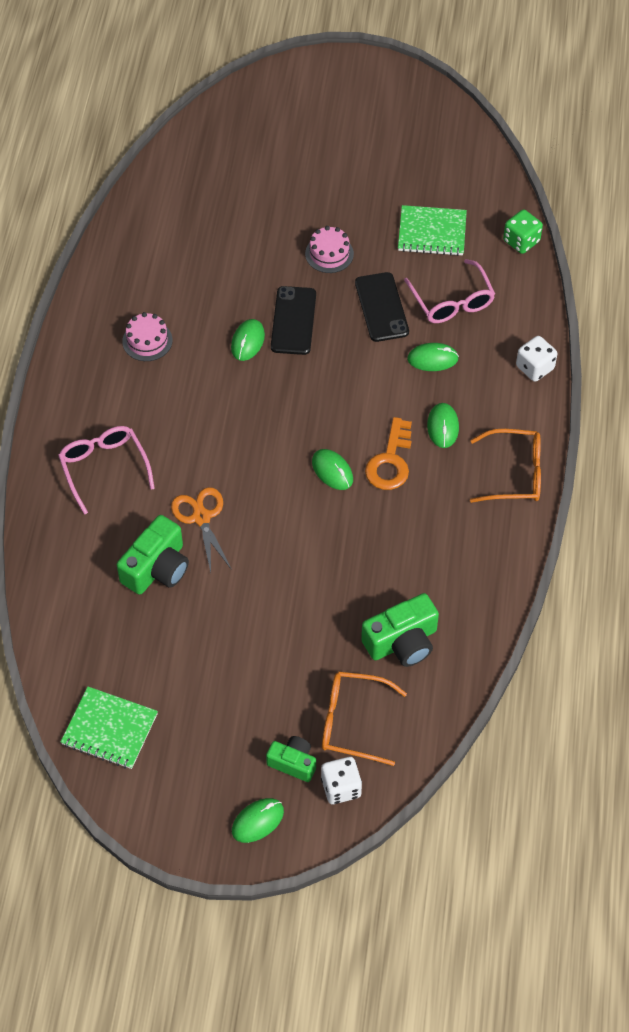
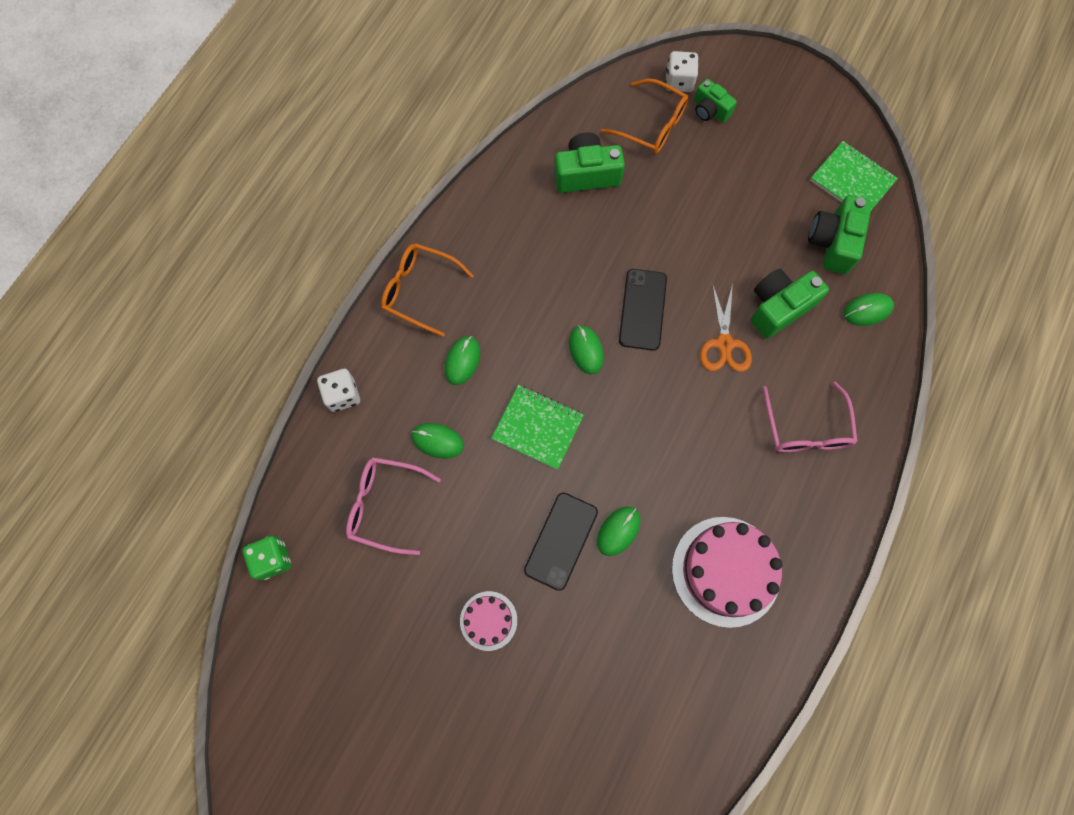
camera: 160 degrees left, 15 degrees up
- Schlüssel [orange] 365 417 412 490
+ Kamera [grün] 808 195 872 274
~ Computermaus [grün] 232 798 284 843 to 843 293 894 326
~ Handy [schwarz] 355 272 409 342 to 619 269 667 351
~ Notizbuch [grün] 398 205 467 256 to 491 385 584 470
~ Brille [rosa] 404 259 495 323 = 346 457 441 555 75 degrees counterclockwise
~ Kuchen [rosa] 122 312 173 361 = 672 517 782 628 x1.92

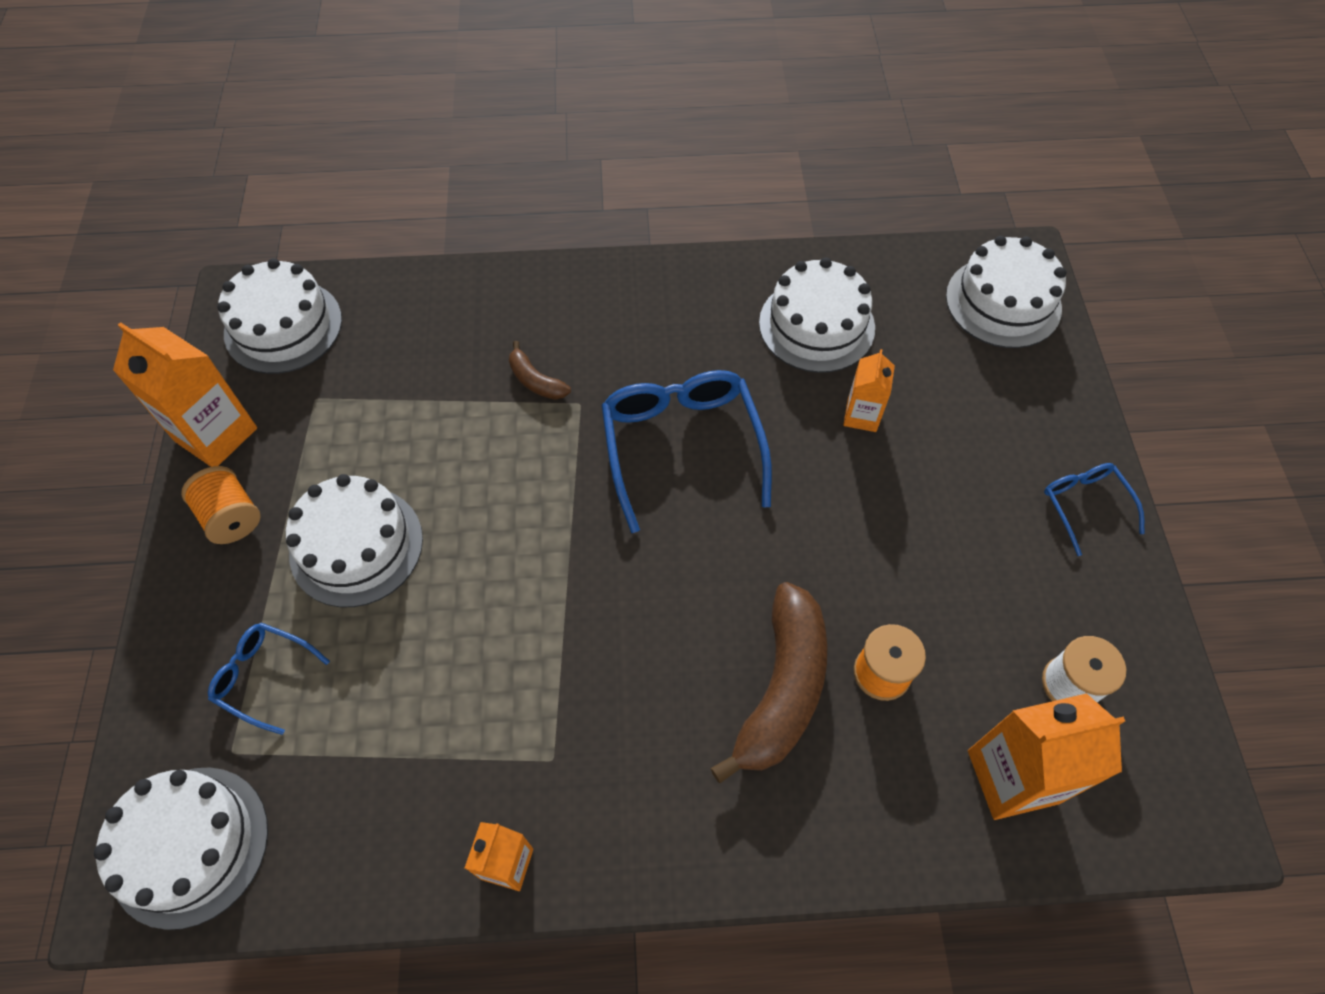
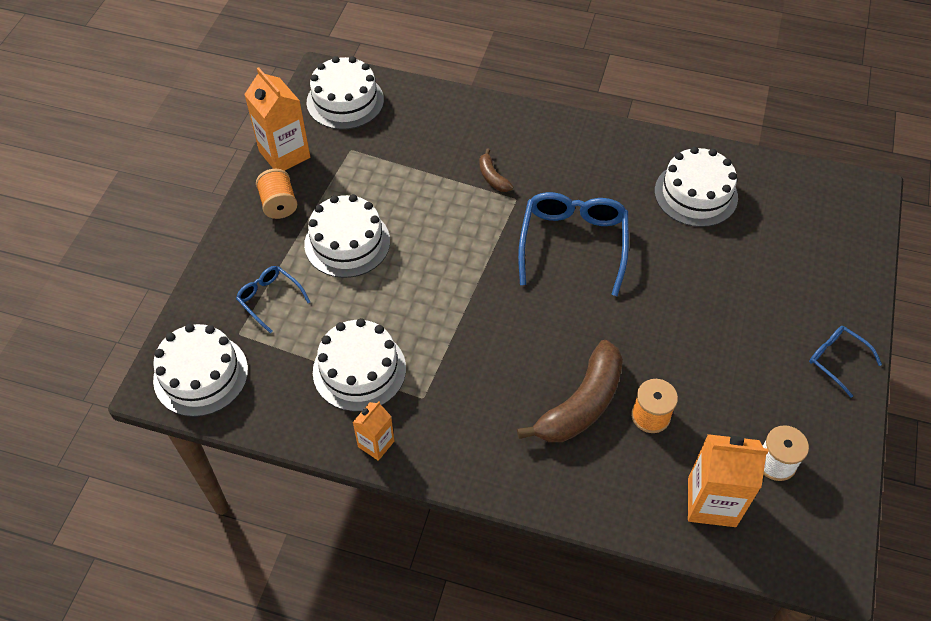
camera: 20 degrees right, 5 degrees down
- Getränkekarton [orange] 843 349 895 432
~ Kuchen [weiß] 946 236 1066 348 to 313 318 406 412
~ Brille [blau] 1044 463 1145 556 = 809 326 882 397 45 degrees counterclockwise

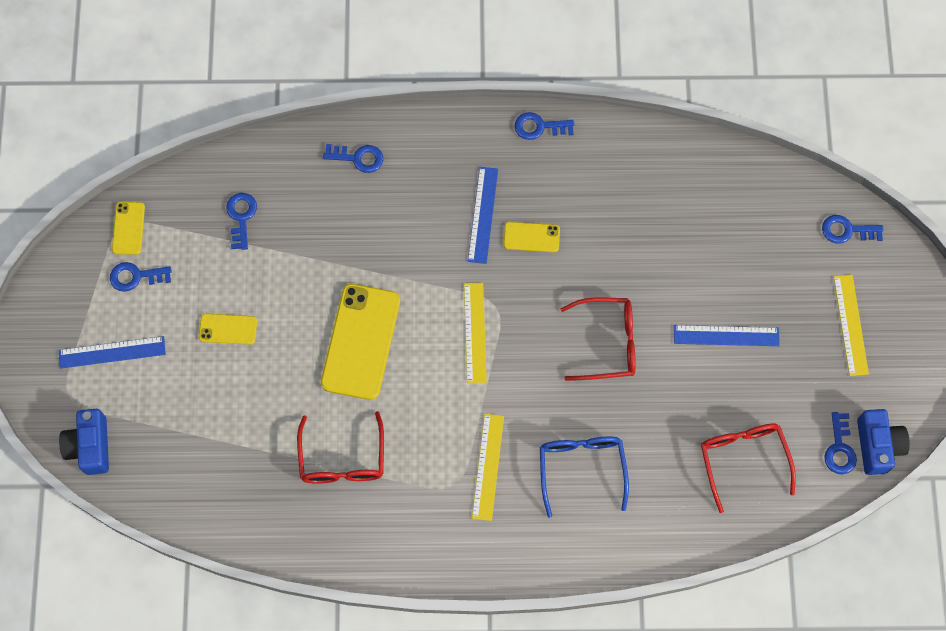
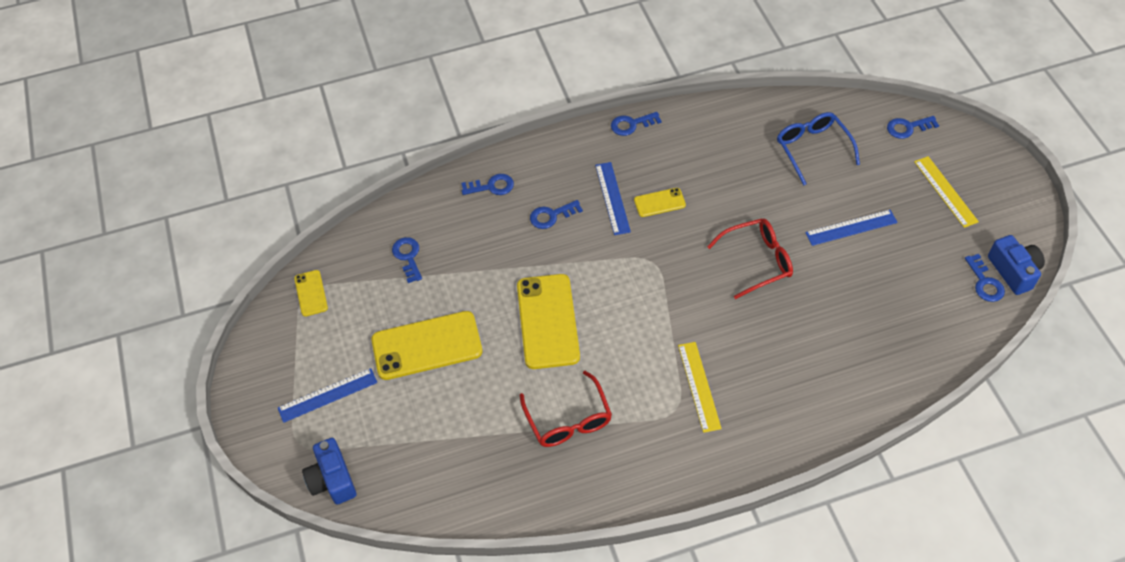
camera: 15 degrees left, 15 degrees down
- Lineal [gelb] 464 283 487 384
- Brille [rot] 701 423 796 513
~ Schlüssel [blau] 110 262 172 292 to 530 200 583 229
~ Brille [blau] 540 436 629 518 to 777 112 860 186
~ Handy [gelb] 199 313 257 345 = 371 311 483 380 x2.02

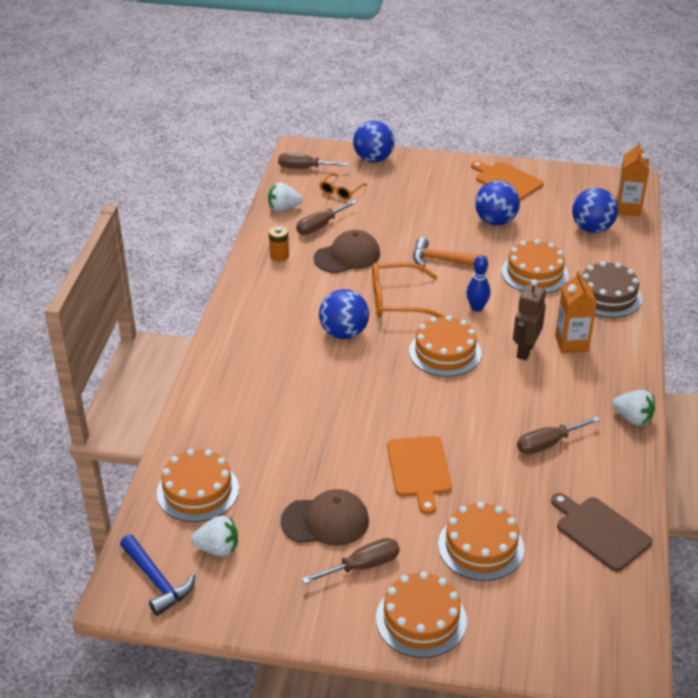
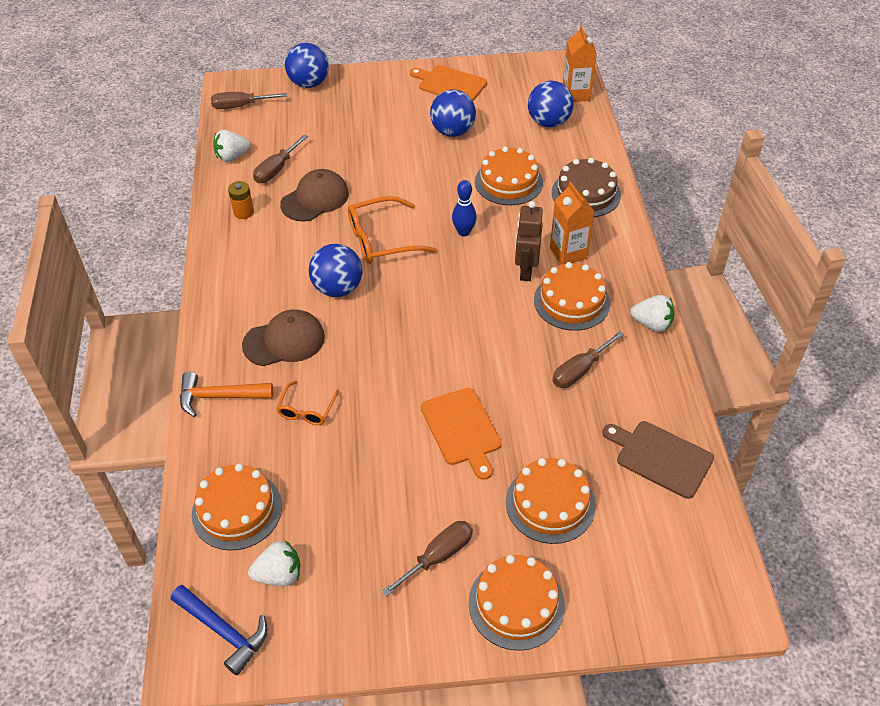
camera: 15 degrees left, 10 degrees up
~ Kappe [braun] 281 489 369 546 to 242 309 325 366
~ Brille [orange] 319 173 367 200 to 276 380 339 425
~ Kuchen [orange] 409 315 481 377 to 534 262 610 331
~ Hammer [orange] 413 237 487 267 to 180 372 273 417

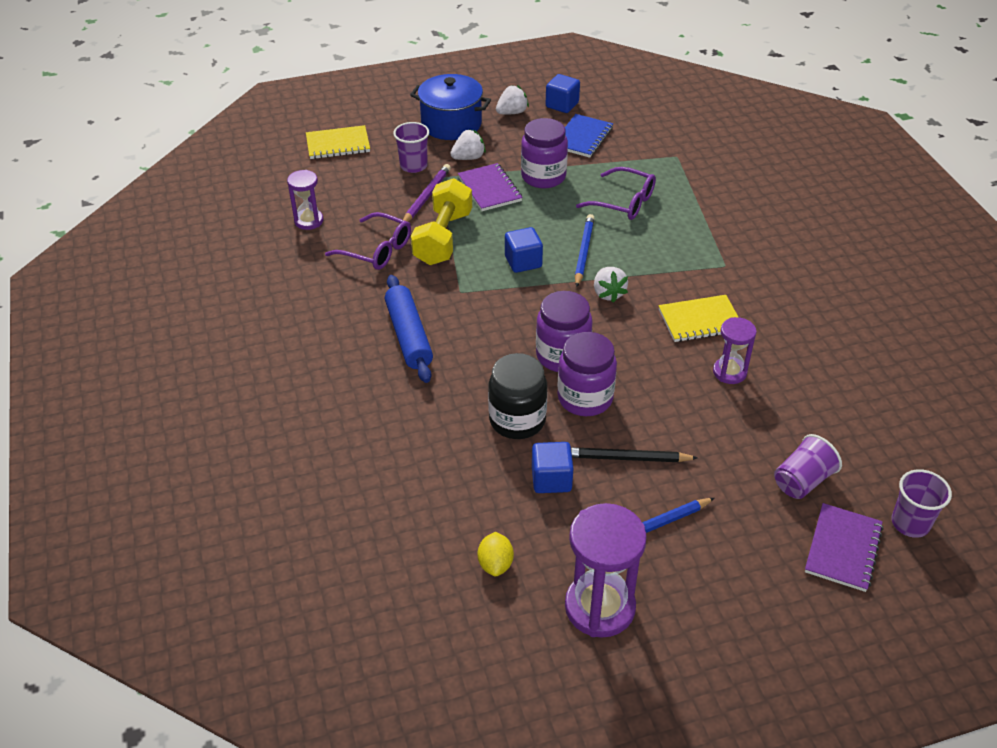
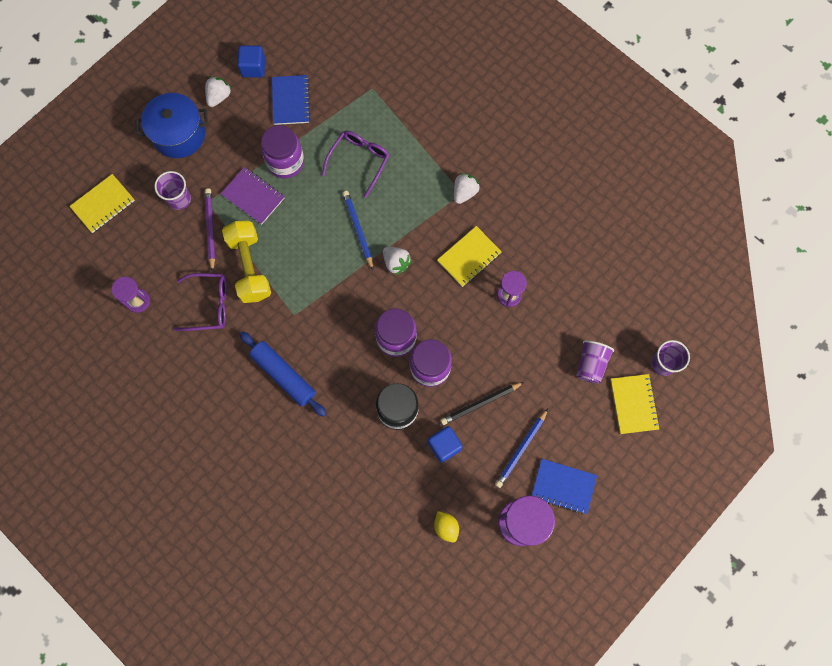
camera: 30 degrees left, 30 degrees up
- Kubus [blau] 505 227 543 273
+ Notizbuch [blau] 531 459 597 514
~ Erdbeere [weiß] 450 129 486 160 to 454 173 480 204
~ Notizbuch [lila] 805 503 883 592 to Notizbuch [gelb] 610 374 660 434
~ Brille [lila] 576 167 656 220 = 322 131 390 197 60 degrees counterclockwise

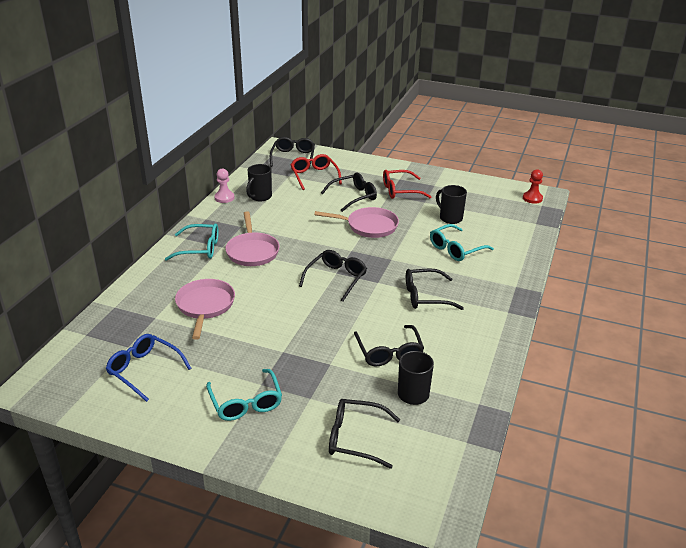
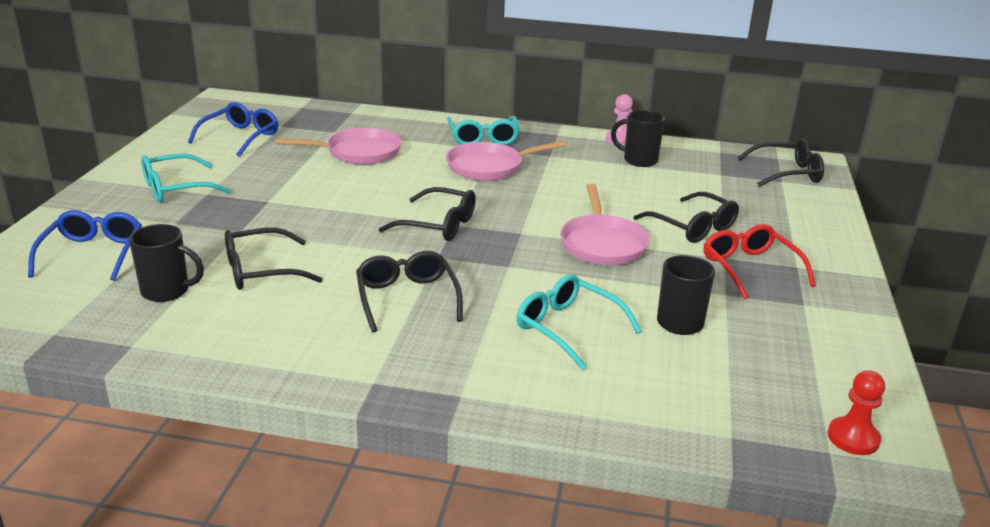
camera: 80 degrees right, 5 degrees down
- Brille [rot] 291 154 342 190
~ Brille [schwarz] 329 399 400 469 to Brille [blau] 28 210 142 281

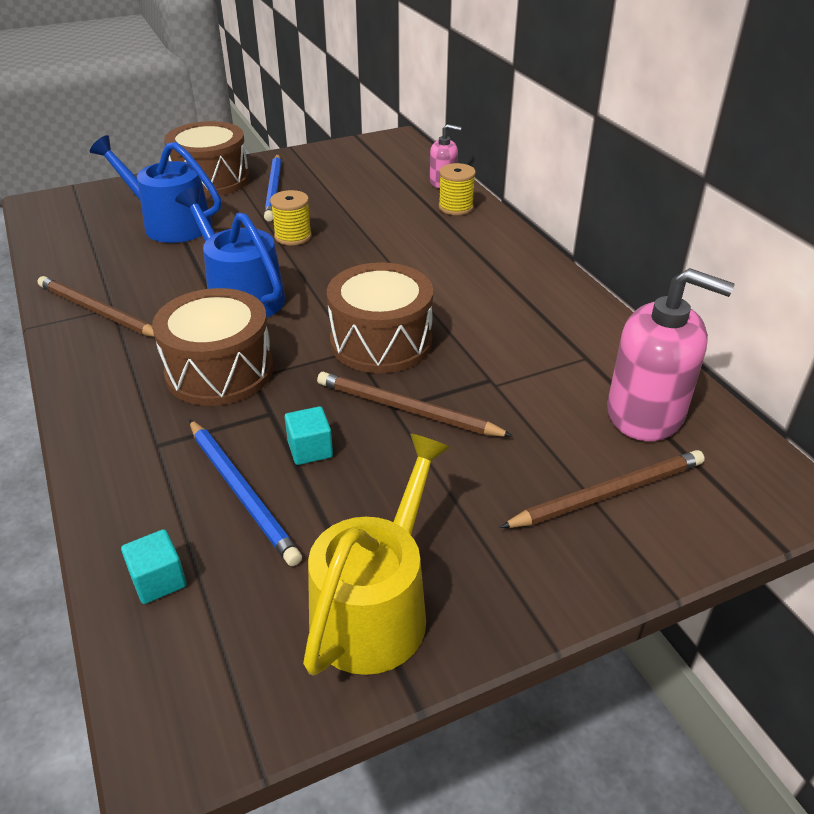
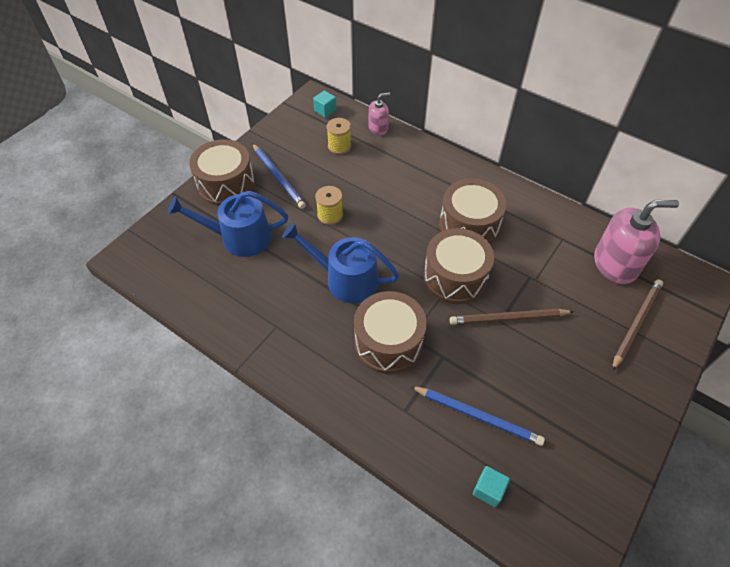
camera: 30 degrees left, 15 degrees up
- Bleistift [braun] 38 276 154 337
- Gießkanne [gelb] 303 434 451 676
+ Trommel [braun] 439 179 507 244
~ Kubus [türkis] 285 406 333 465 to 313 91 337 118
~ Garnrolle [gelb] 439 163 476 215 to 326 118 352 154

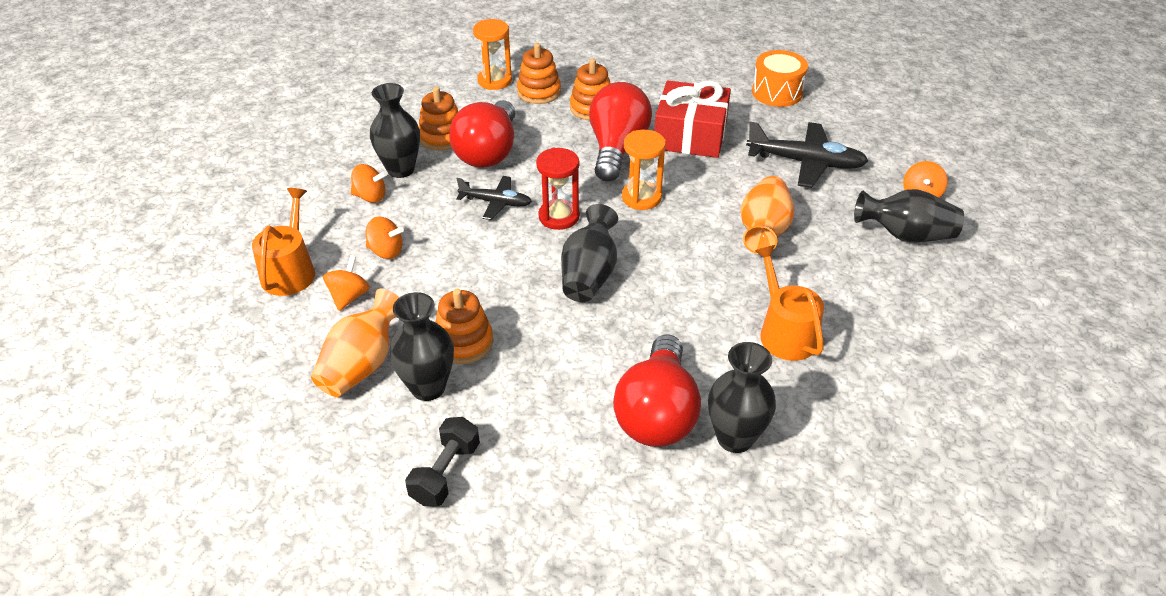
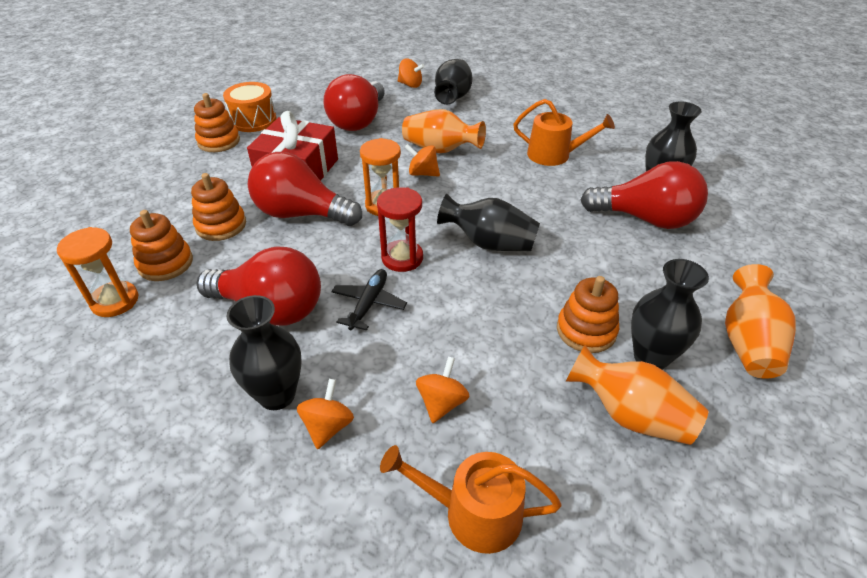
camera: 85 degrees left, 0 degrees up
~ Kreisel [orange] 323 255 370 311 to 404 144 440 176
~ Stapelspielzeug [orange] 419 87 458 151 to 194 93 240 152
~ Hantel [schwarz] 405 417 480 506 to Vase [orange] 725 264 796 379
~ Flugzeug [schwarz] 746 122 868 188 to Glühbirne [rot] 323 74 385 131
~ Gießkanne [orange] 755 245 824 361 = 513 99 615 166 150 degrees counterclockwise

